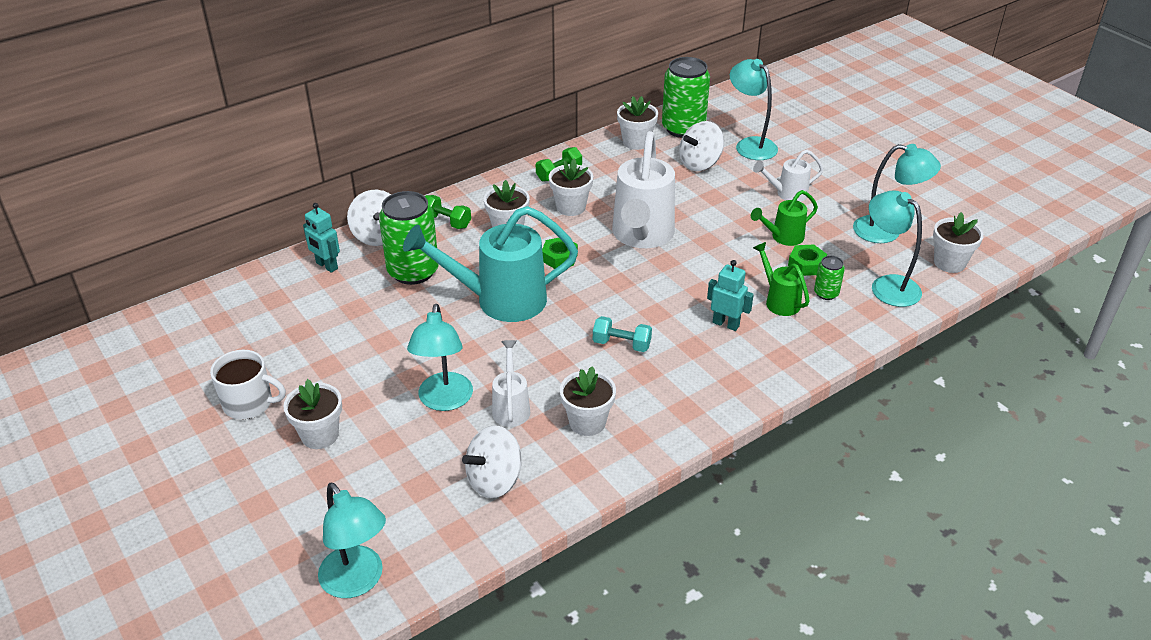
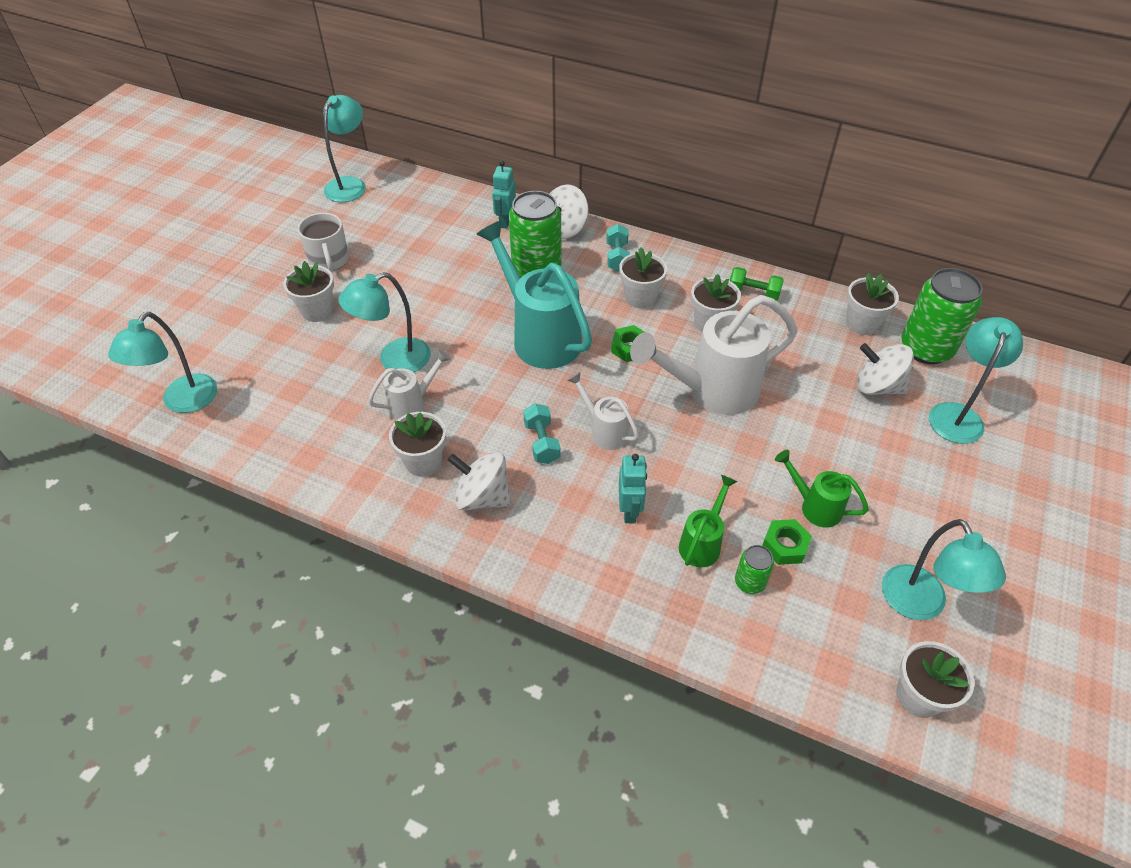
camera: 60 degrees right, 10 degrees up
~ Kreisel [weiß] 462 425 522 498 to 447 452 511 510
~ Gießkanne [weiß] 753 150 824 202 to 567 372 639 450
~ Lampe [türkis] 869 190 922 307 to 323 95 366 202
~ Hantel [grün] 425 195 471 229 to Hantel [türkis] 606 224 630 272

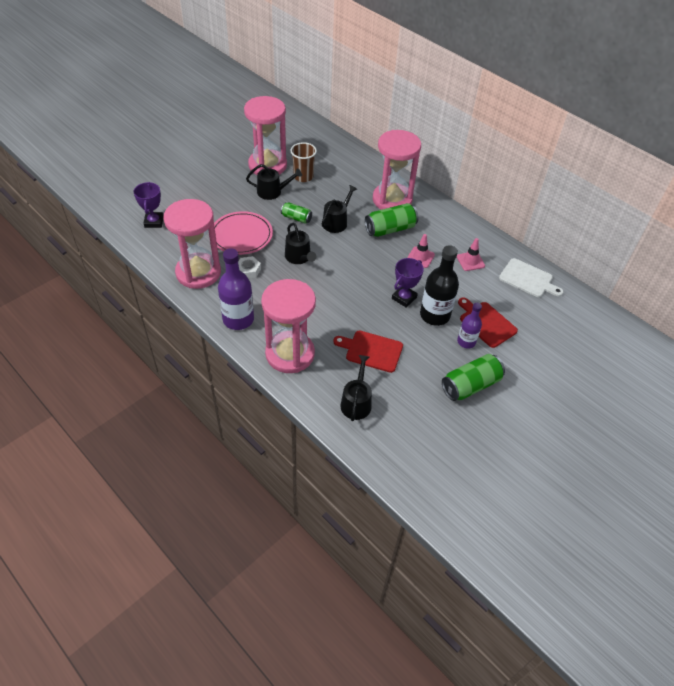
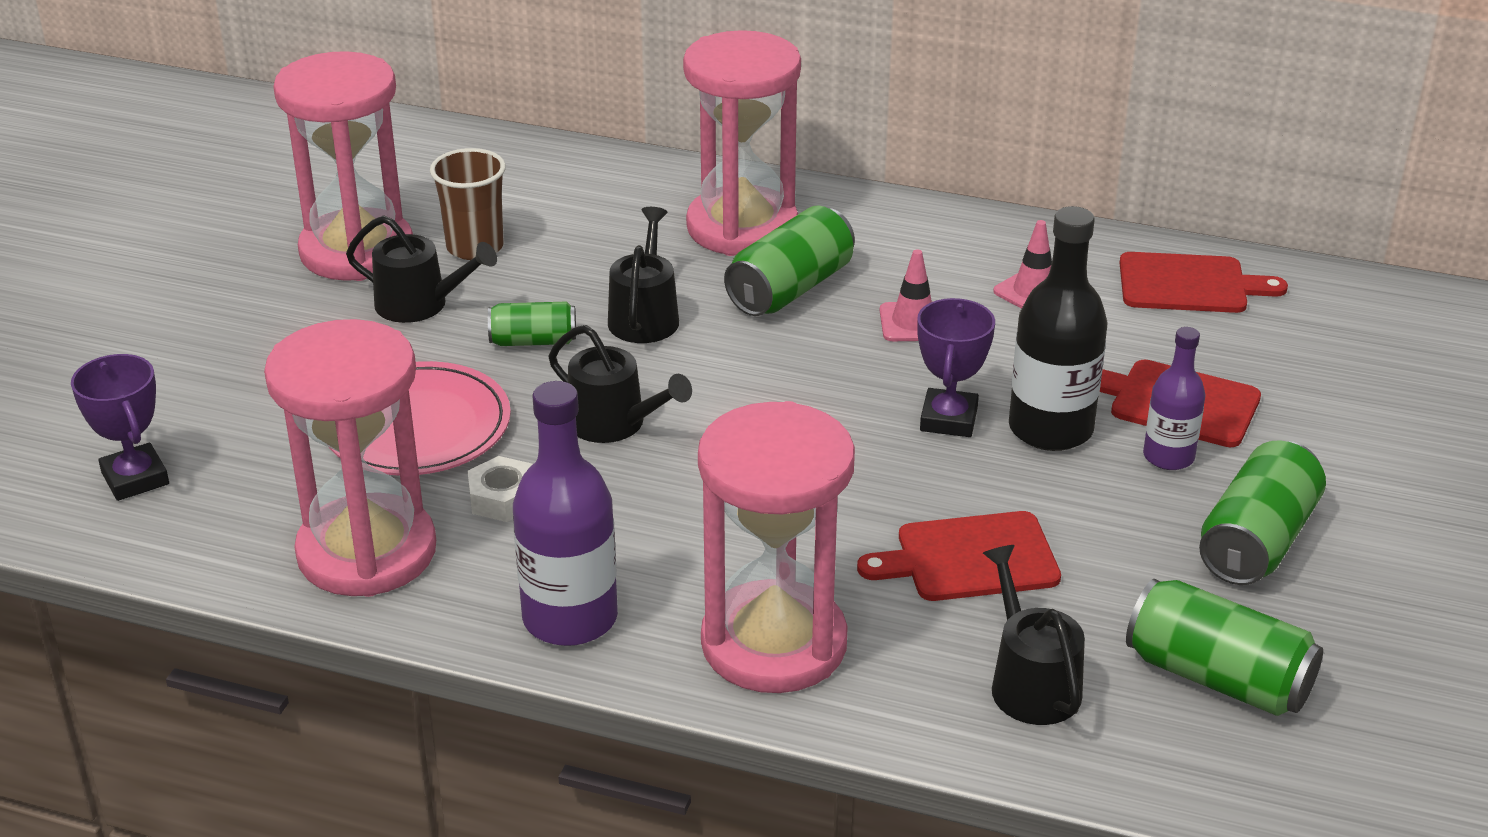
camera: 25 degrees left, 15 degrees down
+ Dose [grün] 1126 579 1323 716
~ Schneidebrett [weiß] 499 258 564 297 to Schneidebrett [rot] 1119 252 1288 313
~ Gießkanne [schwarz] 246 164 302 200 = 346 215 497 323 45 degrees clockwise

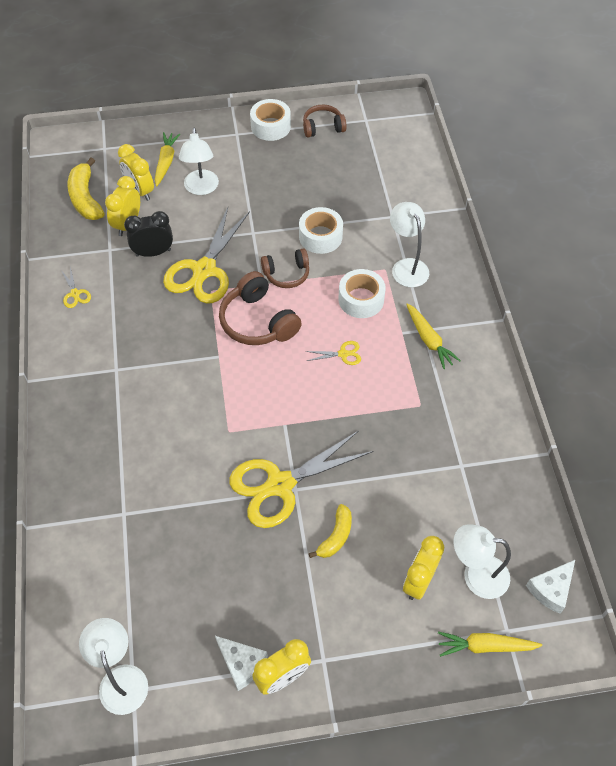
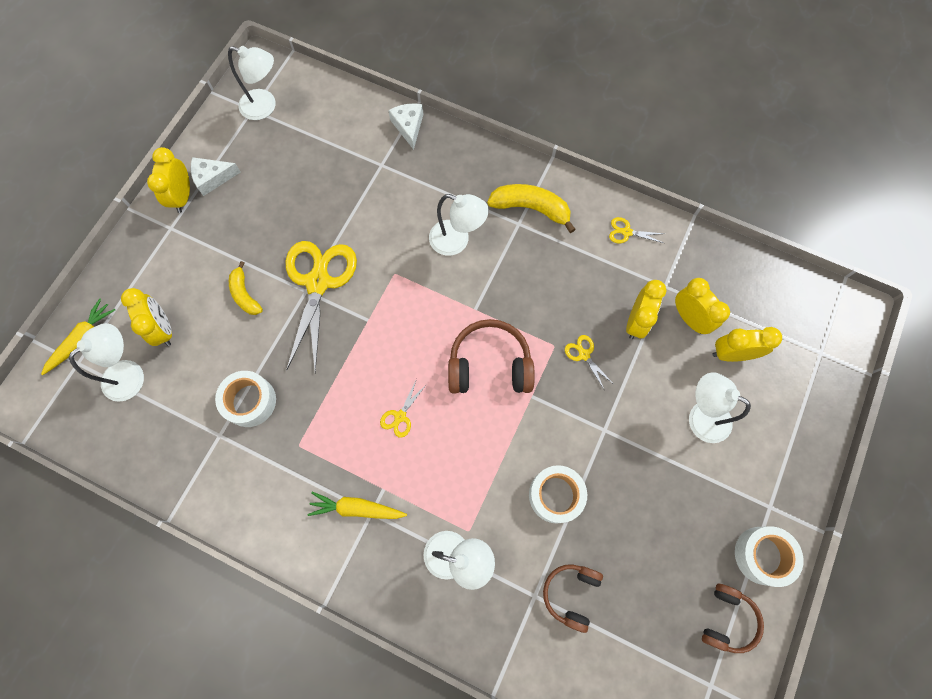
camera: 125 degrees right, 15 degrees up
- Karotte [gelb] 155 132 180 186
+ Lampe [weiß] 429 194 489 256
~ Banane [gelb] 67 158 105 220 to 487 184 576 233
~ Kopfhörer [braun] 261 248 309 288 to 543 564 603 633
~ Klebeband [weiß] 338 269 386 318 to 215 371 276 427
~ Käse [weiß] 526 560 575 614 to 388 104 423 150
~ Wecker [schwarz] 124 211 173 257 to Wecker [gelb] 626 280 667 339
~ Schere [gelb] 163 207 250 304 = 565 335 612 391 x0.41

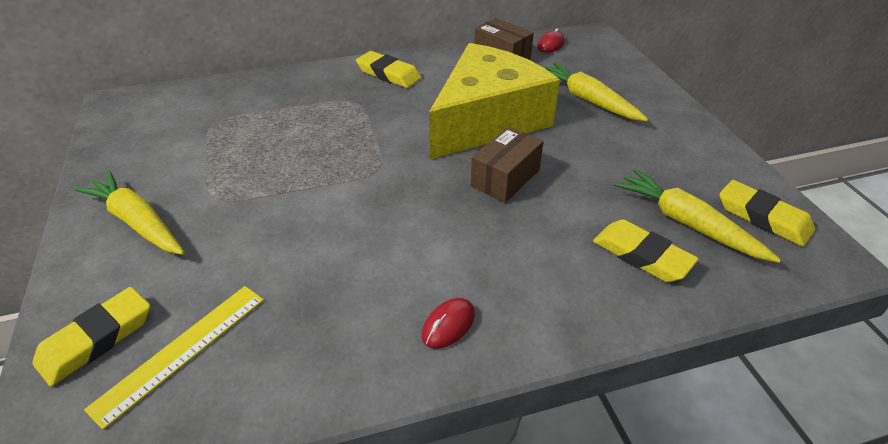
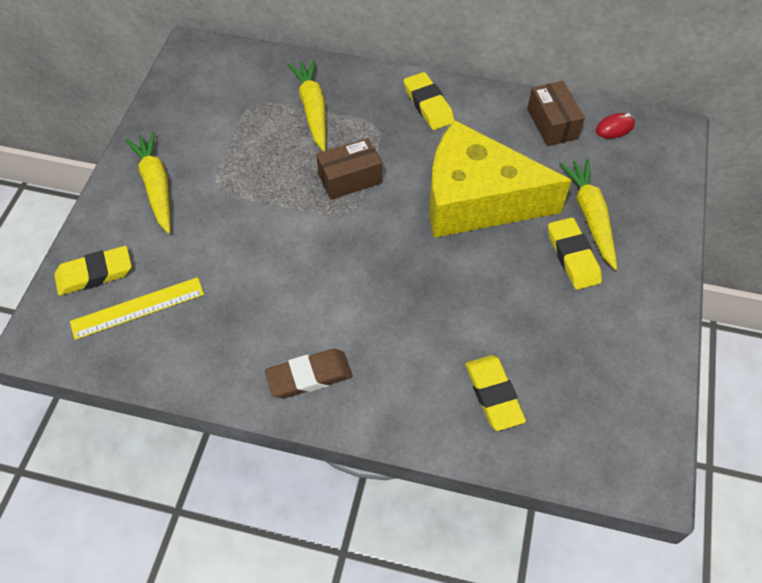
camera: 30 degrees right, 15 degrees up
~ Schachtel [braun] 471 127 544 203 to 316 138 382 200
~ Karotte [gelb] 614 168 781 263 to 288 59 326 151
~ Radiergummi [gelb] 719 180 815 247 to 548 217 602 290
~ Computermaus [rot] 422 298 475 349 to Radiergummi [braun] 265 349 352 398
~ Käse [gelb] 429 43 560 159 = 430 120 572 238 150 degrees counterclockwise

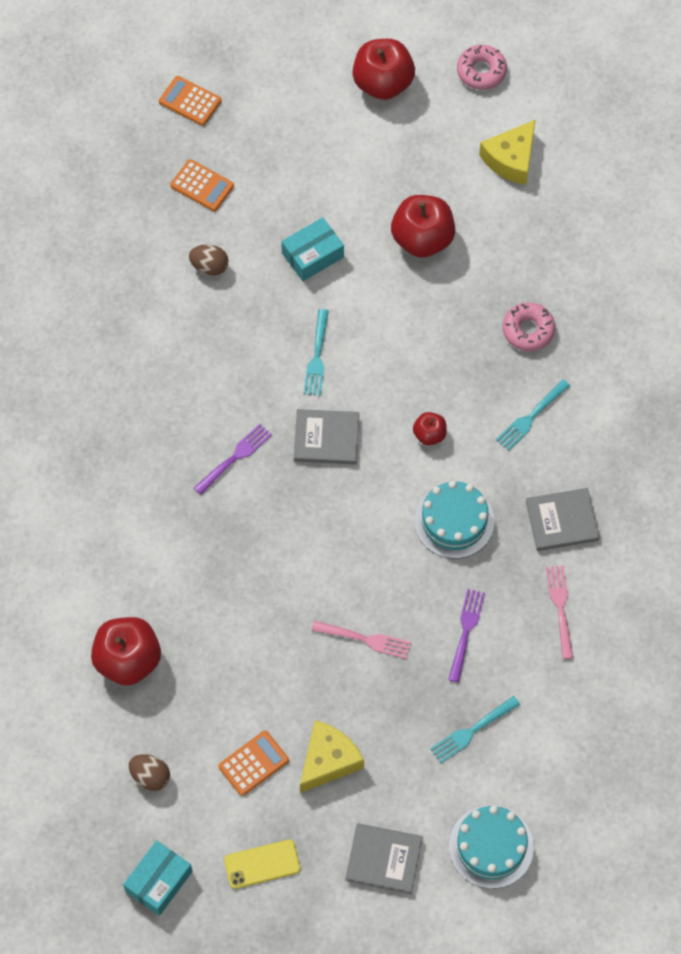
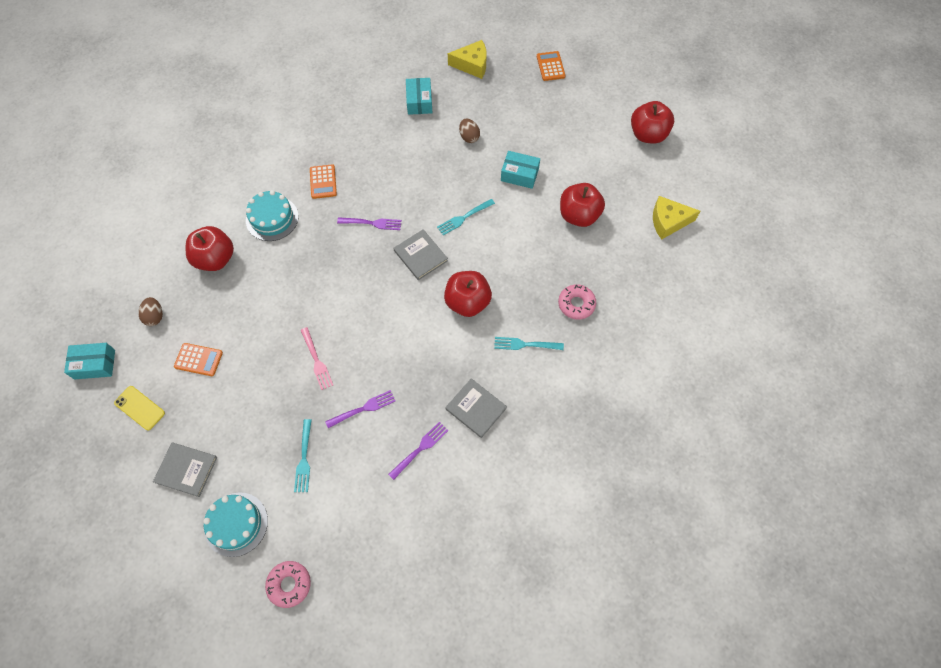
camera: 50 degrees right, 0 degrees up
+ Schachtel [türkis] 406 78 432 115
~ Taschenrechner [orange] 170 159 234 211 to 310 164 337 199
~ Käse [gelb] 300 720 364 793 to 448 40 486 79
~ Kuchen [türkis] 414 481 494 559 to 246 190 299 241
~ Donut [rosa] 457 45 507 90 to 265 561 311 608
~ Gabel [rosa] 546 566 573 659 to Gabel [lila] 388 422 448 480
~ Buch [grau] 345 823 423 894 = 153 442 217 497 45 degrees counterclockwise
~ Gabel [türkis] 430 696 520 763 = 294 419 312 492 105 degrees counterclockwise
~ Apfel [rot] 413 412 447 445 = 444 271 492 317 x1.95

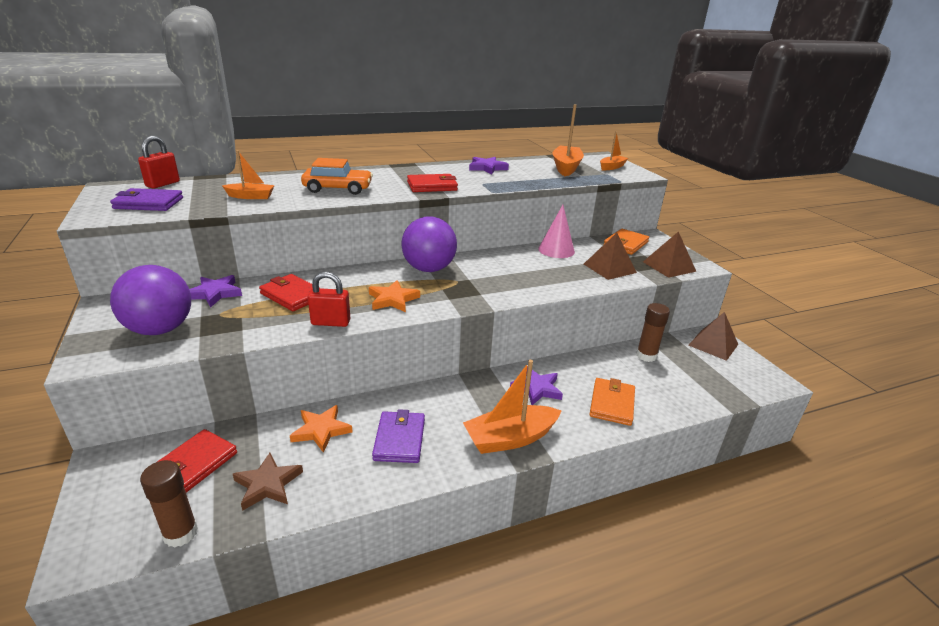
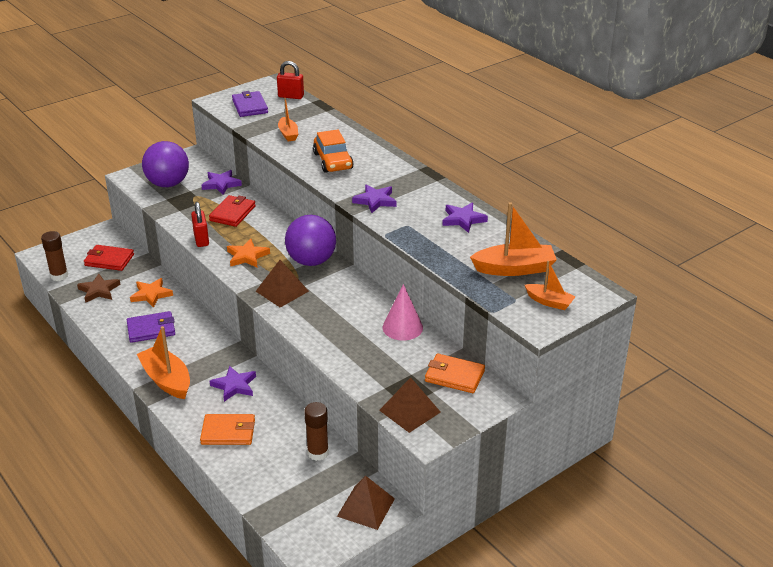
camera: 75 degrees right, 5 degrees up
~ Pyramide [braun] 584 233 637 280 to 255 260 309 308
~ Geldbörse [rot] 407 174 458 192 to Stern [lila] 352 185 397 213

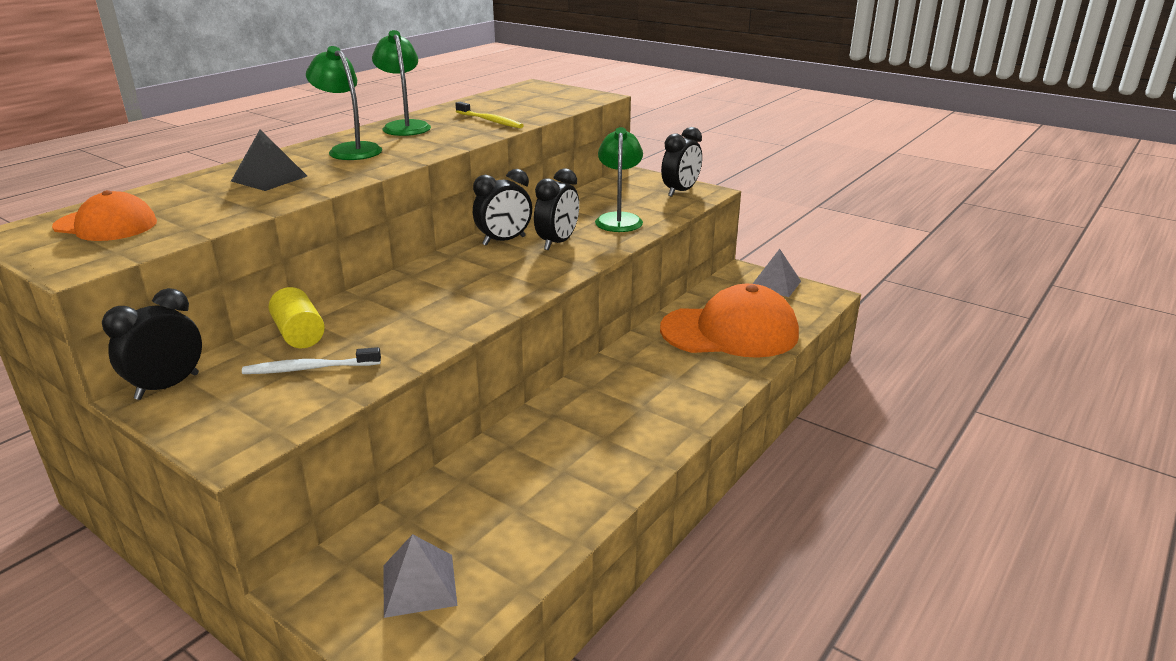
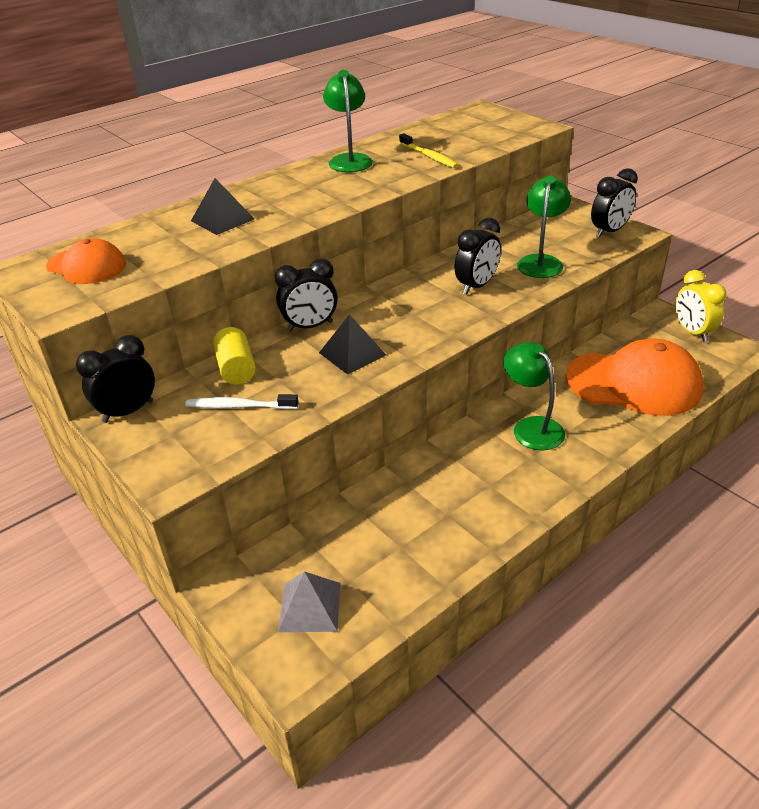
camera: 15 degrees right, 10 degrees up
+ Pyramide [schwarz] 319 314 386 375
~ Lampe [grün] 306 46 382 160 to 504 342 565 450
~ Wecker [schwarz] 473 169 532 246 to 275 259 338 332
~ Pyramide [grau] 753 249 801 297 to Wecker [gelb] 675 270 726 342

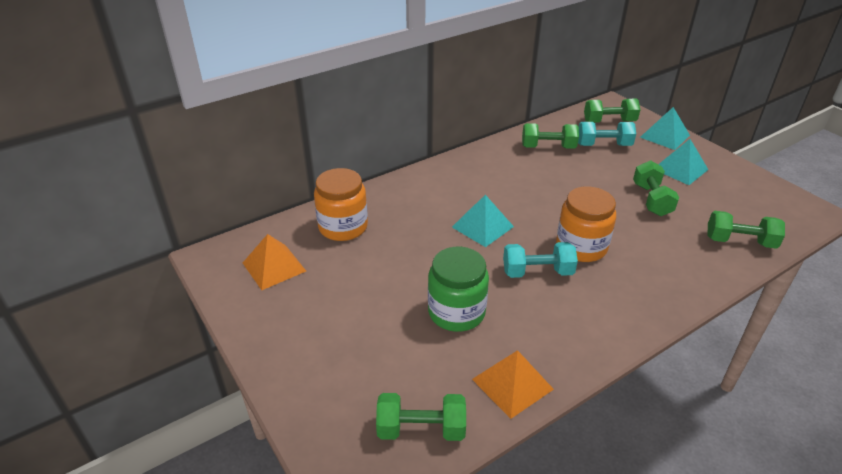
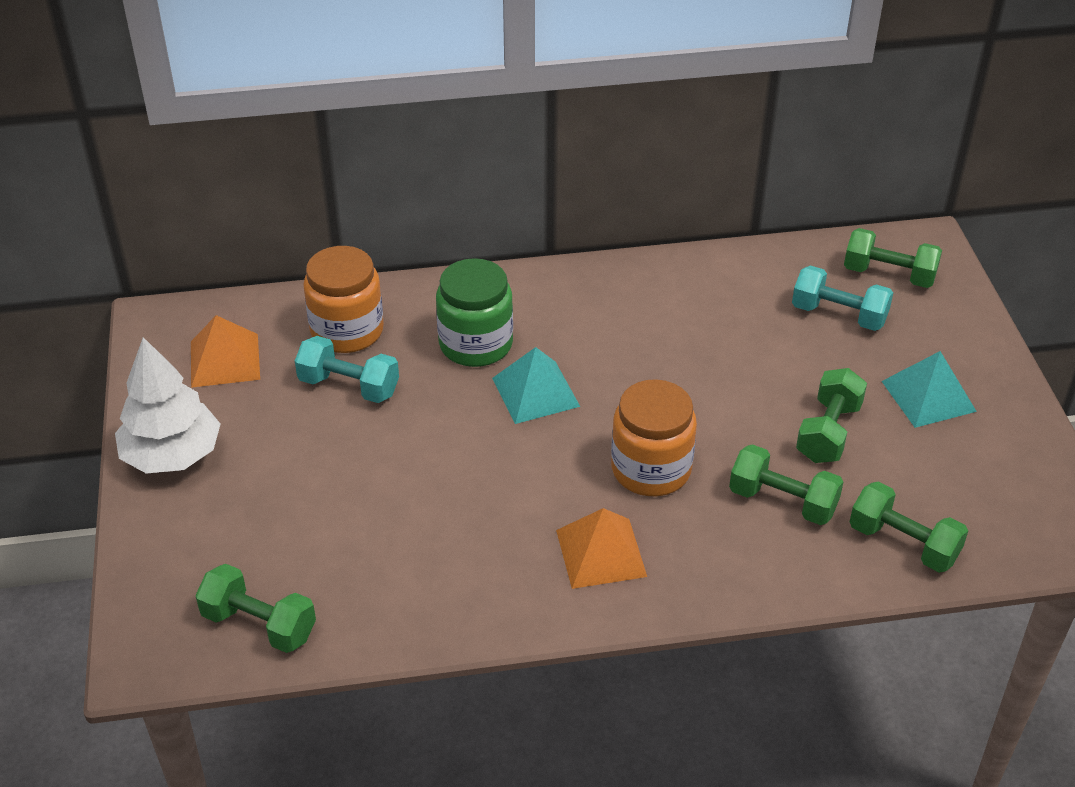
camera: 25 degrees right, 5 degrees up
- Pyramide [türkis] 640 107 690 150
+ Baum [weiß] 115 337 221 474
~ Einmachglas [grün] 428 247 489 332 to 436 258 513 367
~ Pyramide [orange] 472 350 554 419 to 556 508 647 589
~ Hantel [türkis] 503 242 578 278 to 295 336 399 403
~ Hantel [grün] 522 123 579 149 to 729 444 843 525

